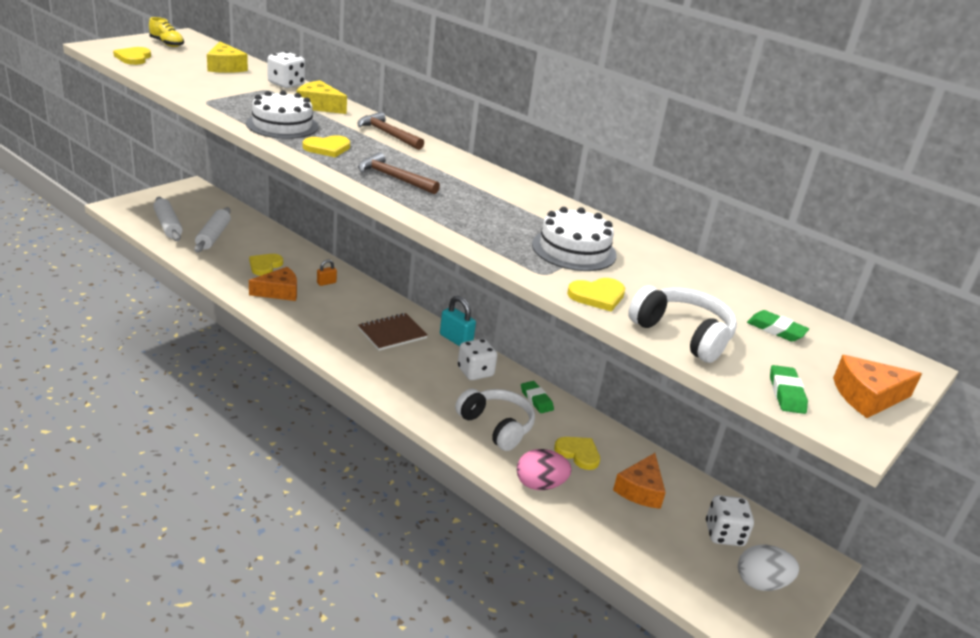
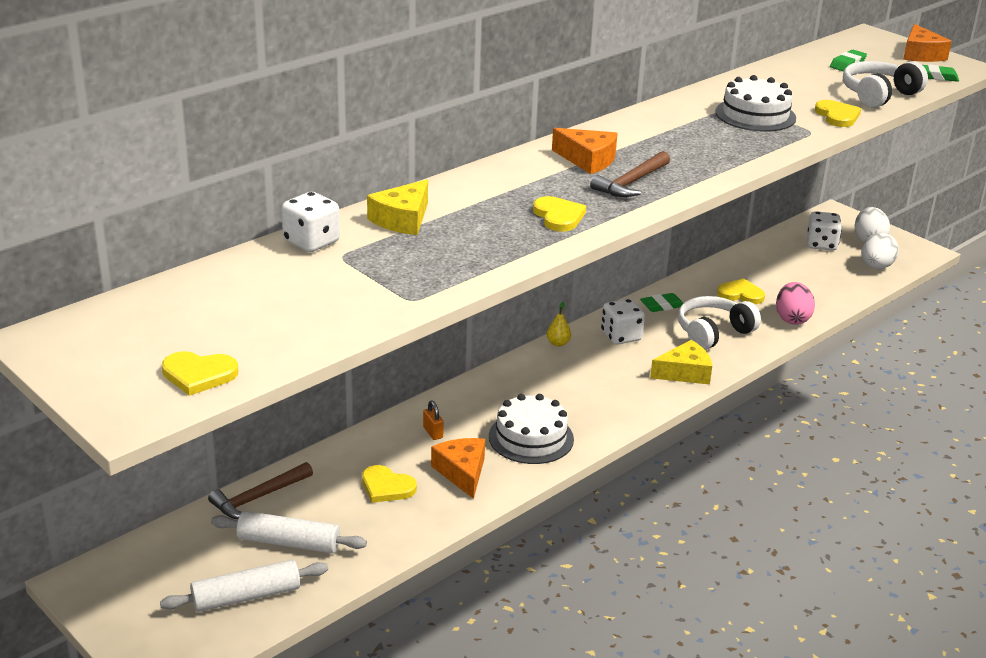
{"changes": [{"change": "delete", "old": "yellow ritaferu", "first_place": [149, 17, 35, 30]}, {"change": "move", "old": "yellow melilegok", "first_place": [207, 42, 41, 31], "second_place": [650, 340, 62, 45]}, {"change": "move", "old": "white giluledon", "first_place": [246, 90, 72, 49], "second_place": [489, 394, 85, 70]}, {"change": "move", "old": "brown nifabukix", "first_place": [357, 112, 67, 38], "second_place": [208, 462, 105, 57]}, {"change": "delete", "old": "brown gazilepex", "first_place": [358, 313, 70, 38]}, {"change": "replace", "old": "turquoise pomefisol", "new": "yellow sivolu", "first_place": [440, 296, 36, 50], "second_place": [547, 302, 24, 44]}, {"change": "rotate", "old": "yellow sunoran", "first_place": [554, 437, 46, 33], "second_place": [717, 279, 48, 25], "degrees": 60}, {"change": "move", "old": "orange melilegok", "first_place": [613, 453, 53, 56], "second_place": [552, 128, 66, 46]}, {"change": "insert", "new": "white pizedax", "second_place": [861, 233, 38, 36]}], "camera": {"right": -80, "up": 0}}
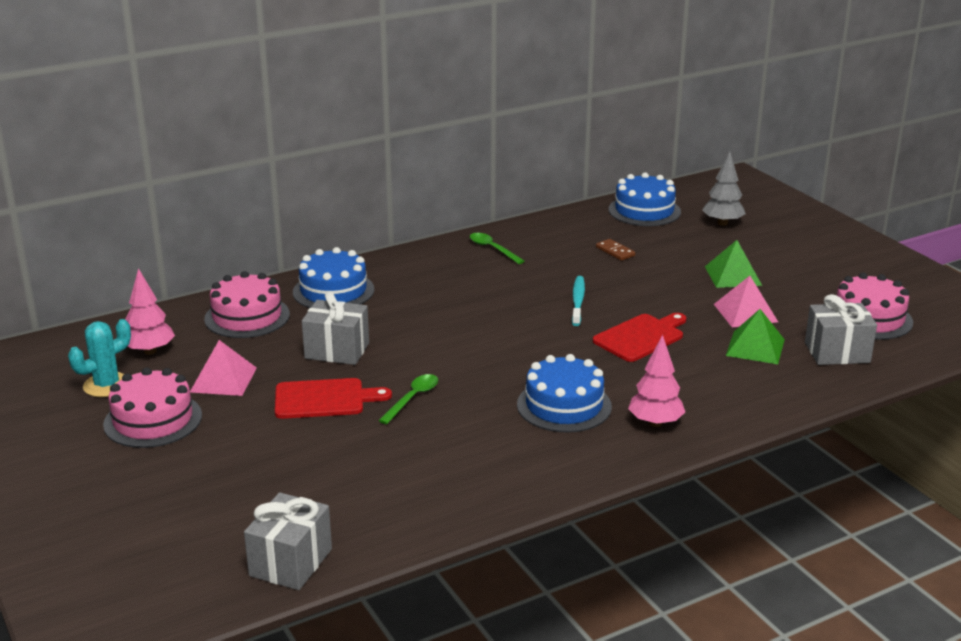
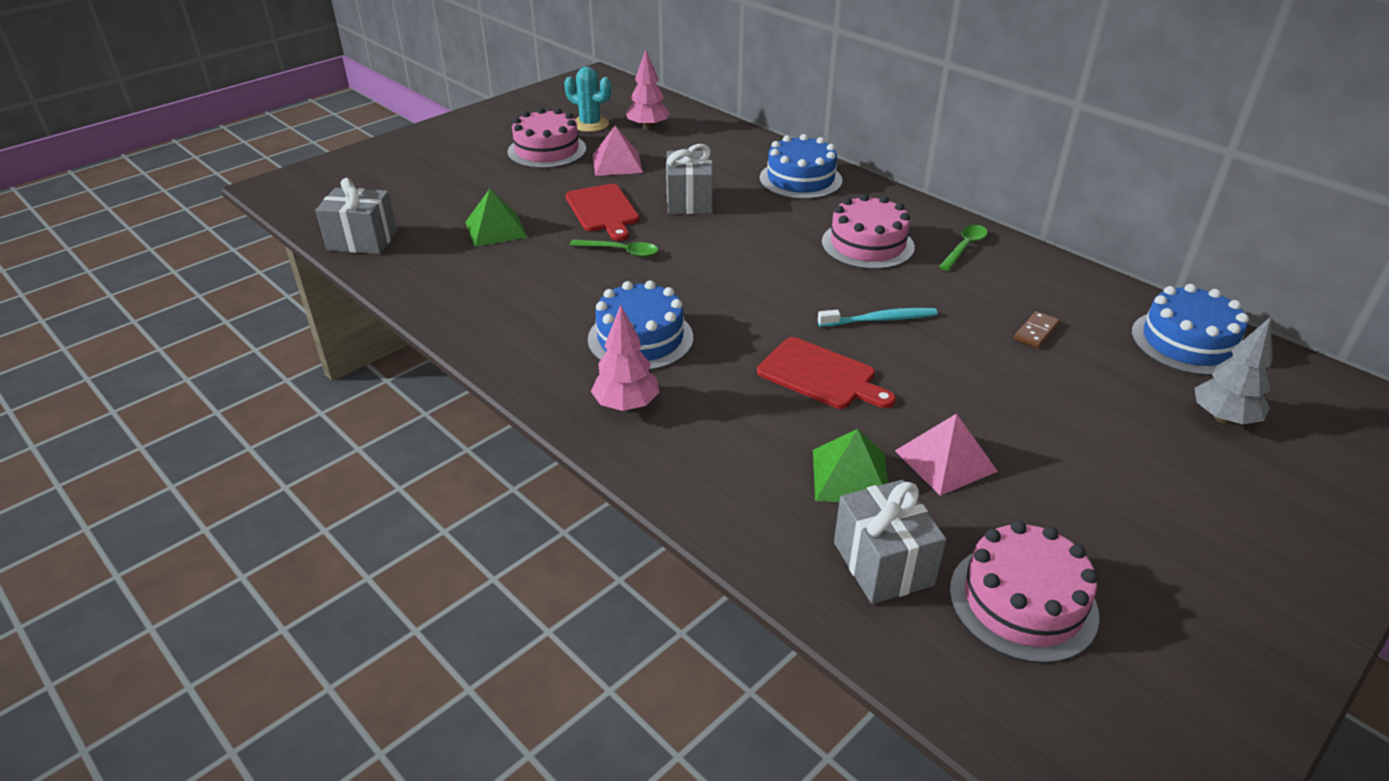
{"changes": [{"change": "move", "old": "pink giluledon", "first_place": [204, 271, 86, 67], "second_place": [822, 194, 93, 75]}, {"change": "move", "old": "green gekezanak", "first_place": [705, 240, 57, 48], "second_place": [466, 189, 61, 58]}], "camera": {"right": 75, "up": 10}}
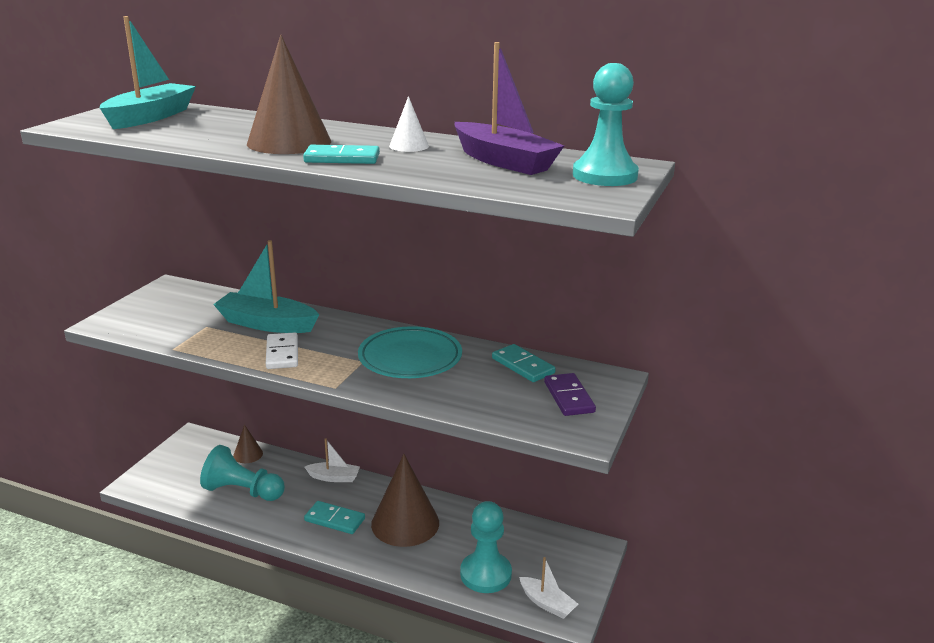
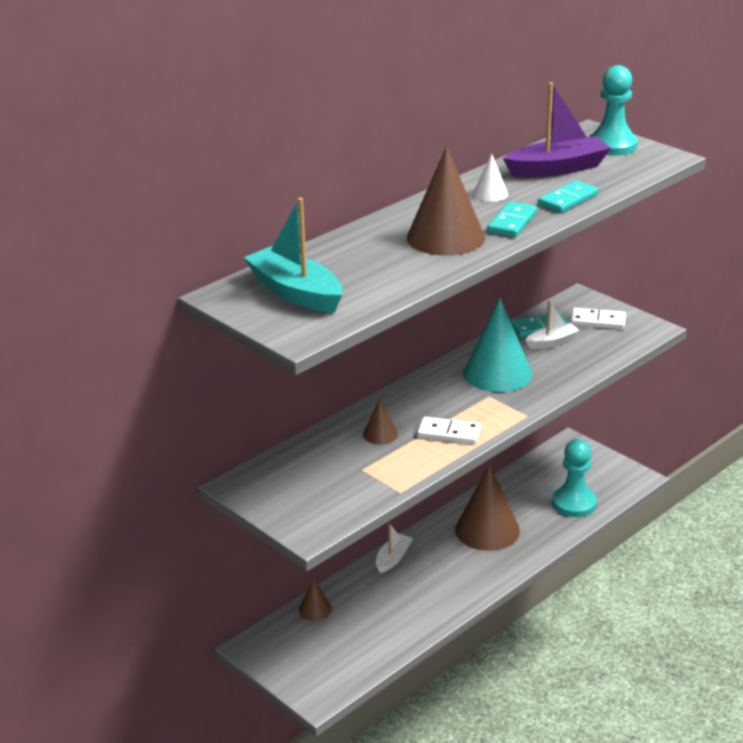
{"changes": [{"change": "delete", "old": "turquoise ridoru", "first_place": [200, 445, 85, 56]}, {"change": "replace", "old": "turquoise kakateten", "new": "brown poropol", "first_place": [213, 240, 106, 93], "second_place": [363, 399, 35, 46]}, {"change": "move", "old": "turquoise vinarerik", "first_place": [304, 501, 61, 33], "second_place": [538, 180, 61, 33]}, {"change": "replace", "old": "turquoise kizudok", "new": "turquoise poropol", "first_place": [358, 326, 104, 52], "second_place": [463, 298, 69, 94]}, {"change": "move", "old": "white kakateten", "first_place": [519, 557, 59, 62], "second_place": [525, 301, 55, 48]}, {"change": "recolor", "old": "purple vinarerik", "new": "white vinarerik", "first_place": [544, 373, 52, 43], "second_place": [571, 308, 55, 21]}], "camera": {"right": -65, "up": 5}}
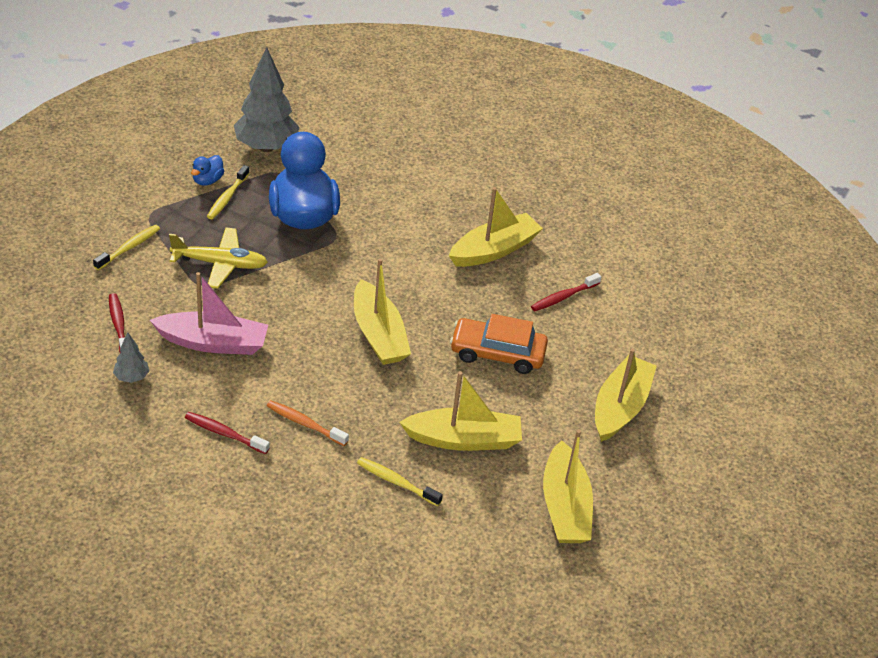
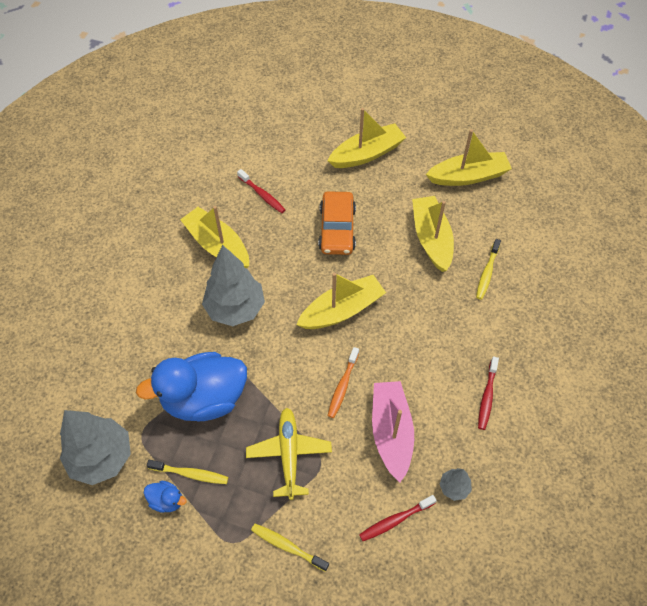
{"changes": [{"change": "move", "old": "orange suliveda", "first_place": [267, 401, 82, 45], "second_place": [328, 347, 31, 71]}, {"change": "rotate", "old": "yellow kakateten", "first_place": [595, 348, 62, 94], "second_place": [328, 108, 78, 60], "degrees": 135}, {"change": "insert", "new": "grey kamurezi", "second_place": [202, 245, 63, 81]}], "camera": {"right": -95, "up": 15}}
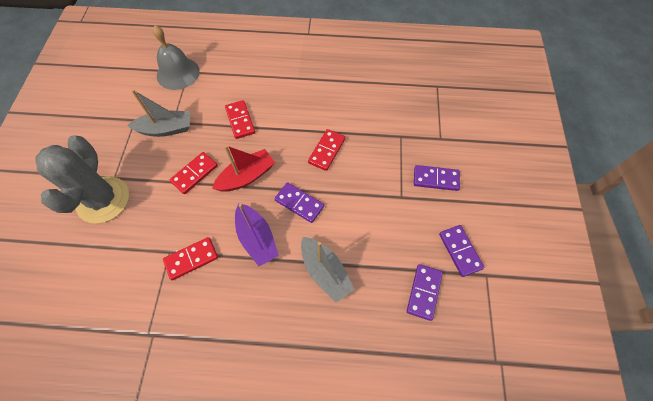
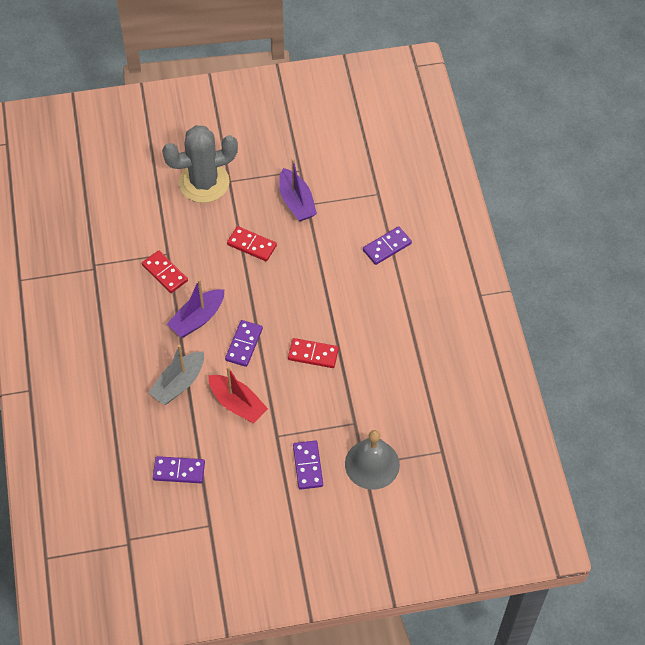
{"changes": [{"change": "recolor", "old": "grey kakateten", "new": "purple kakateten", "first_place": [127, 90, 63, 47], "second_place": [279, 159, 38, 62]}, {"change": "move", "old": "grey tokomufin", "first_place": [153, 25, 47, 65], "second_place": [345, 430, 55, 60]}, {"change": "move", "old": "red kakateten", "first_place": [212, 145, 63, 47], "second_place": [208, 366, 60, 57]}, {"change": "delete", "old": "red vinarerik", "first_place": [225, 100, 30, 39]}, {"change": "move", "old": "purple vinarerik", "first_place": [439, 225, 45, 52], "second_place": [363, 226, 49, 39]}], "camera": {"right": 75, "up": -5}}
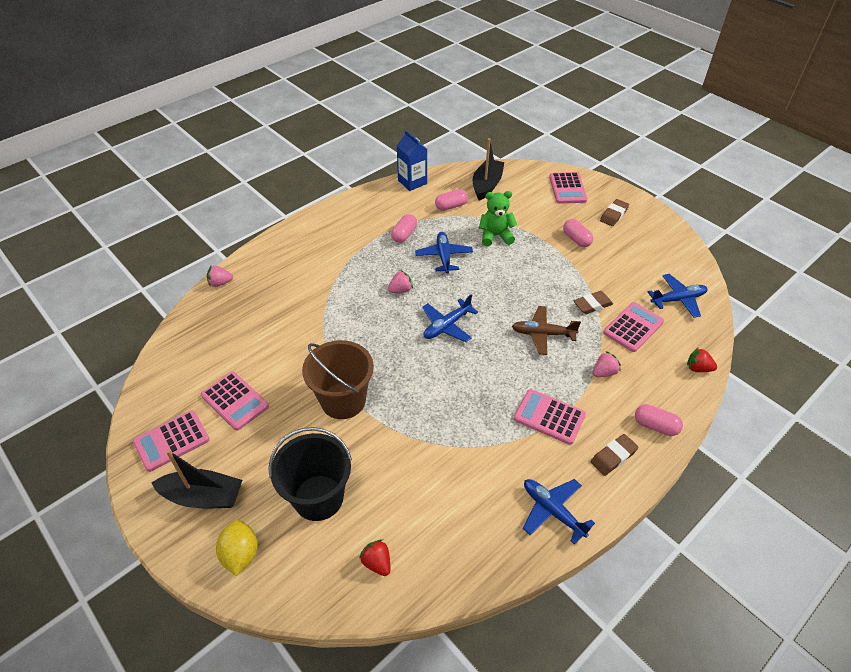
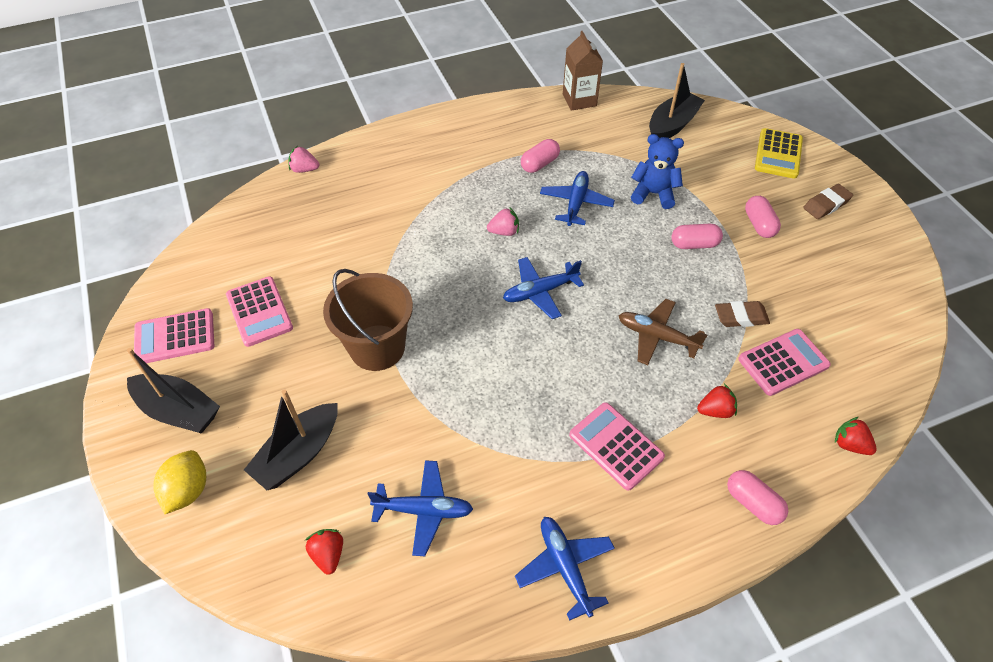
{"changes": [{"change": "replace", "old": "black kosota", "new": "black kakateten", "first_place": [268, 427, 84, 94], "second_place": [244, 389, 94, 101]}, {"change": "recolor", "old": "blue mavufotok", "new": "brown mavufotok", "first_place": [397, 130, 30, 61], "second_place": [563, 31, 40, 80]}, {"change": "move", "old": "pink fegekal", "first_place": [435, 189, 33, 22], "second_place": [671, 224, 52, 25]}, {"change": "recolor", "old": "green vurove", "new": "blue vurove", "first_place": [479, 191, 38, 55], "second_place": [631, 134, 53, 75]}, {"change": "recolor", "old": "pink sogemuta", "new": "yellow sogemuta", "first_place": [549, 172, 39, 32], "second_place": [755, 128, 48, 51]}, {"change": "delete", "old": "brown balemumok", "first_place": [590, 434, 49, 42]}, {"change": "recolor", "old": "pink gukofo", "new": "red gukofo", "first_place": [593, 351, 28, 26], "second_place": [697, 384, 40, 34]}, {"change": "move", "old": "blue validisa", "first_place": [648, 274, 60, 44], "second_place": [367, 460, 106, 96]}], "camera": {"right": 20, "up": 5}}
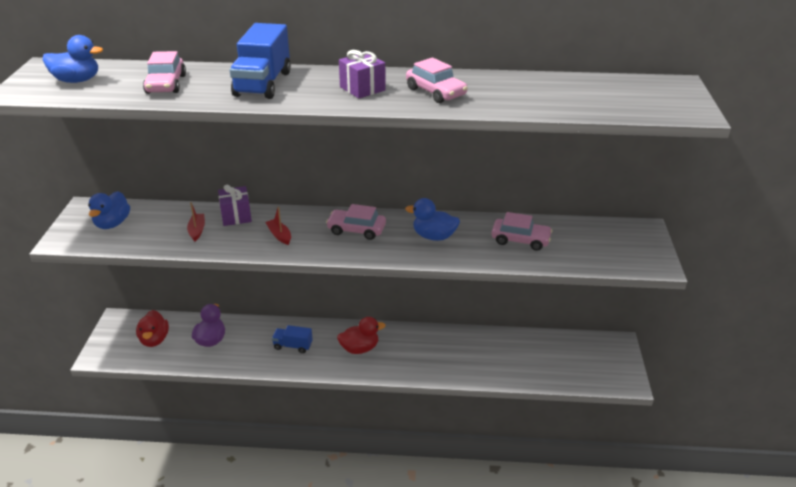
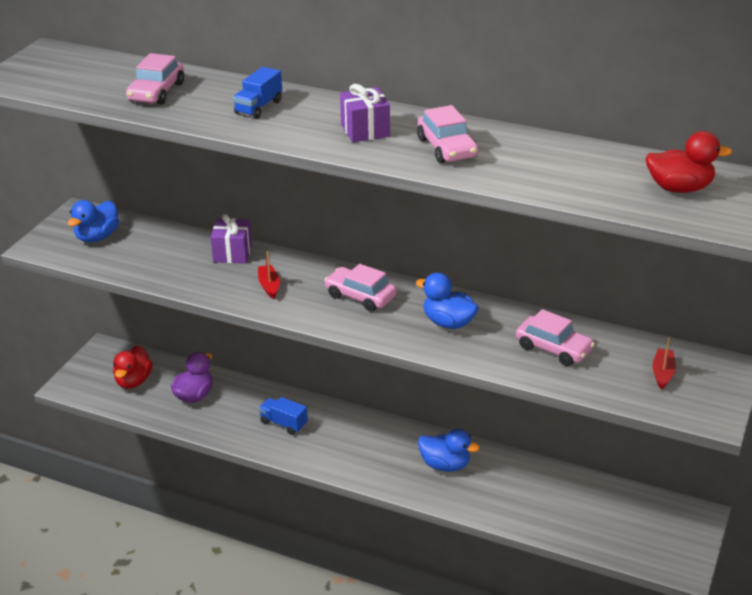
{"changes": [{"change": "move", "old": "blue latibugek", "first_place": [43, 35, 60, 48], "second_place": [418, 429, 62, 43]}, {"change": "move", "old": "red kakateten", "first_place": [187, 202, 18, 39], "second_place": [652, 337, 24, 53]}, {"change": "resize", "old": "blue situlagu", "first_place": [230, 23, 61, 76], "second_place": [233, 67, 49, 52], "factor": 0.56}, {"change": "move", "old": "red latibugek", "first_place": [337, 317, 48, 37], "second_place": [646, 131, 86, 62]}], "camera": {"right": 20, "up": 0}}
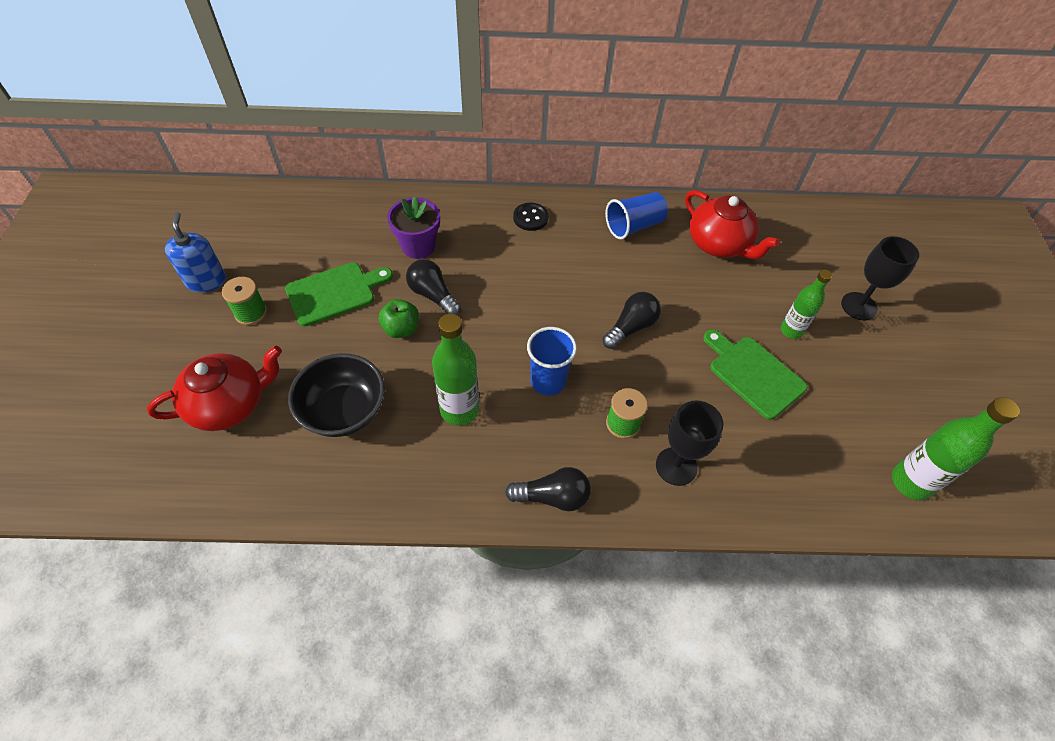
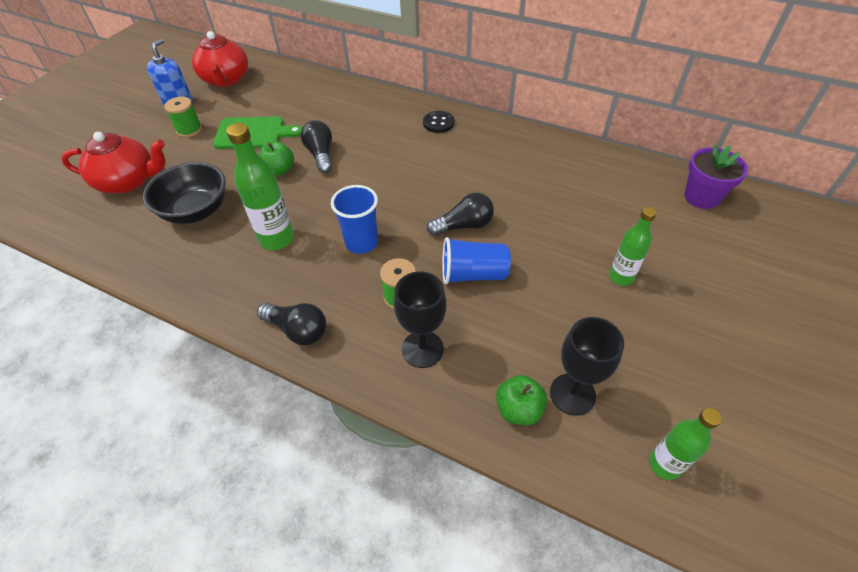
{"changes": [{"change": "move", "old": "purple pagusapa", "first_place": [387, 196, 53, 63], "second_place": [684, 144, 64, 65]}, {"change": "move", "old": "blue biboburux", "first_place": [605, 192, 63, 48], "second_place": [442, 237, 69, 47]}, {"change": "move", "old": "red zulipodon", "first_place": [685, 190, 95, 69], "second_place": [192, 31, 56, 56]}, {"change": "delete", "old": "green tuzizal", "first_place": [703, 330, 104, 90]}, {"change": "move", "old": "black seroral", "first_place": [841, 236, 78, 84], "second_place": [550, 317, 74, 99]}, {"change": "resize", "old": "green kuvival", "first_place": [892, 397, 128, 103], "second_place": [649, 408, 73, 72], "factor": 0.65}, {"change": "insert", "new": "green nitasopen", "second_place": [496, 375, 51, 50]}], "camera": {"right": 30, "up": -5}}
